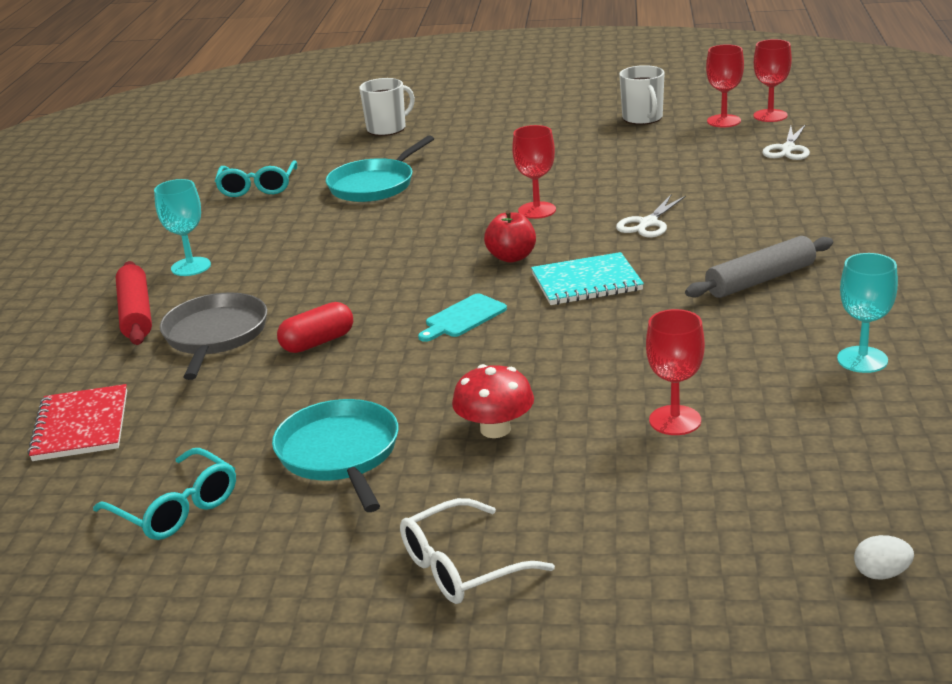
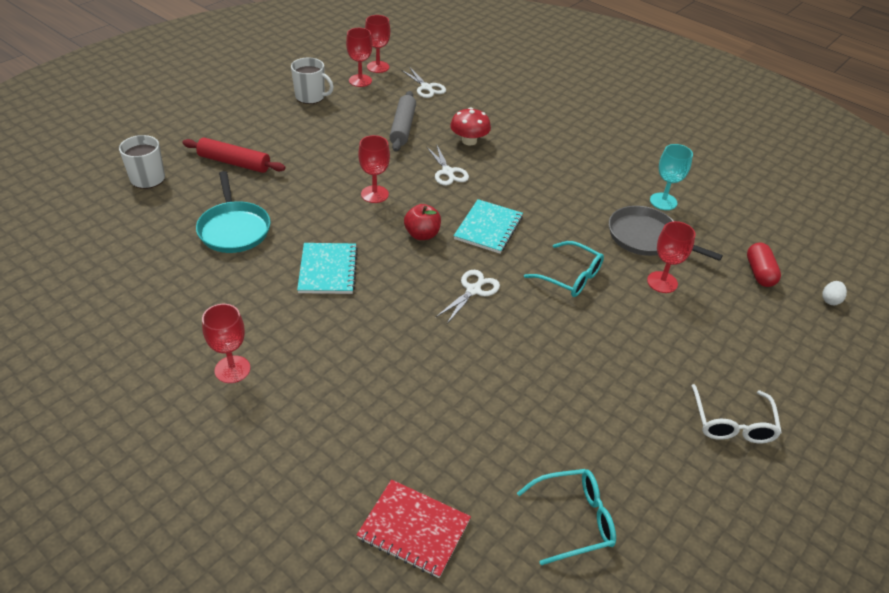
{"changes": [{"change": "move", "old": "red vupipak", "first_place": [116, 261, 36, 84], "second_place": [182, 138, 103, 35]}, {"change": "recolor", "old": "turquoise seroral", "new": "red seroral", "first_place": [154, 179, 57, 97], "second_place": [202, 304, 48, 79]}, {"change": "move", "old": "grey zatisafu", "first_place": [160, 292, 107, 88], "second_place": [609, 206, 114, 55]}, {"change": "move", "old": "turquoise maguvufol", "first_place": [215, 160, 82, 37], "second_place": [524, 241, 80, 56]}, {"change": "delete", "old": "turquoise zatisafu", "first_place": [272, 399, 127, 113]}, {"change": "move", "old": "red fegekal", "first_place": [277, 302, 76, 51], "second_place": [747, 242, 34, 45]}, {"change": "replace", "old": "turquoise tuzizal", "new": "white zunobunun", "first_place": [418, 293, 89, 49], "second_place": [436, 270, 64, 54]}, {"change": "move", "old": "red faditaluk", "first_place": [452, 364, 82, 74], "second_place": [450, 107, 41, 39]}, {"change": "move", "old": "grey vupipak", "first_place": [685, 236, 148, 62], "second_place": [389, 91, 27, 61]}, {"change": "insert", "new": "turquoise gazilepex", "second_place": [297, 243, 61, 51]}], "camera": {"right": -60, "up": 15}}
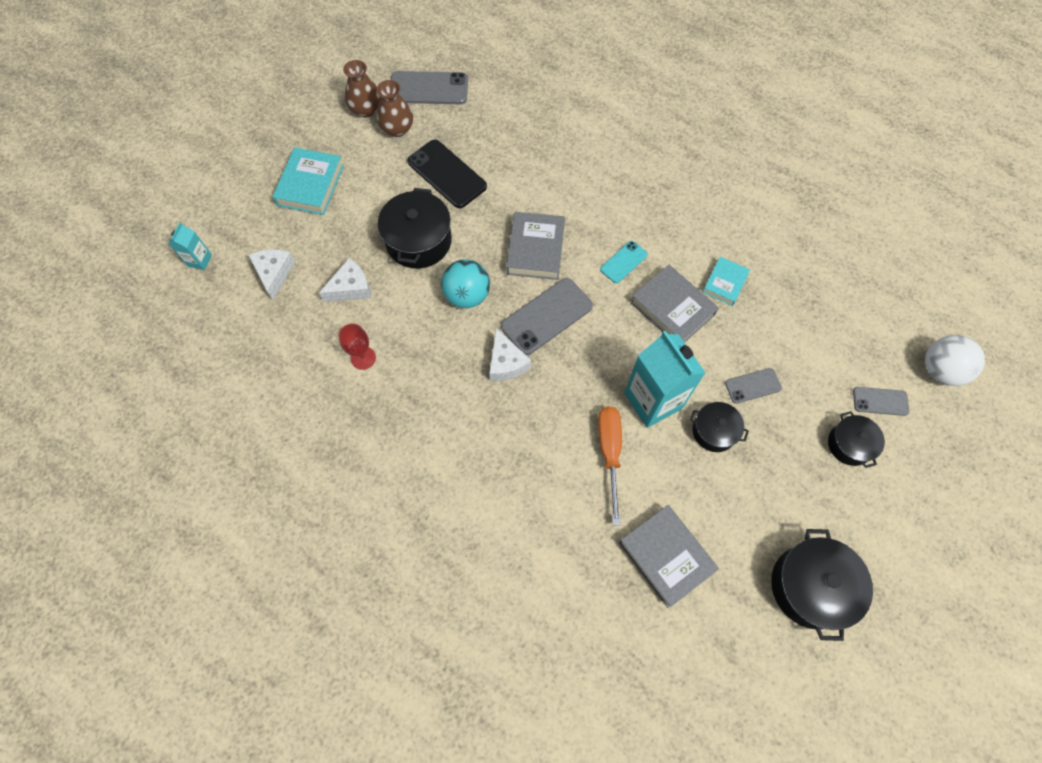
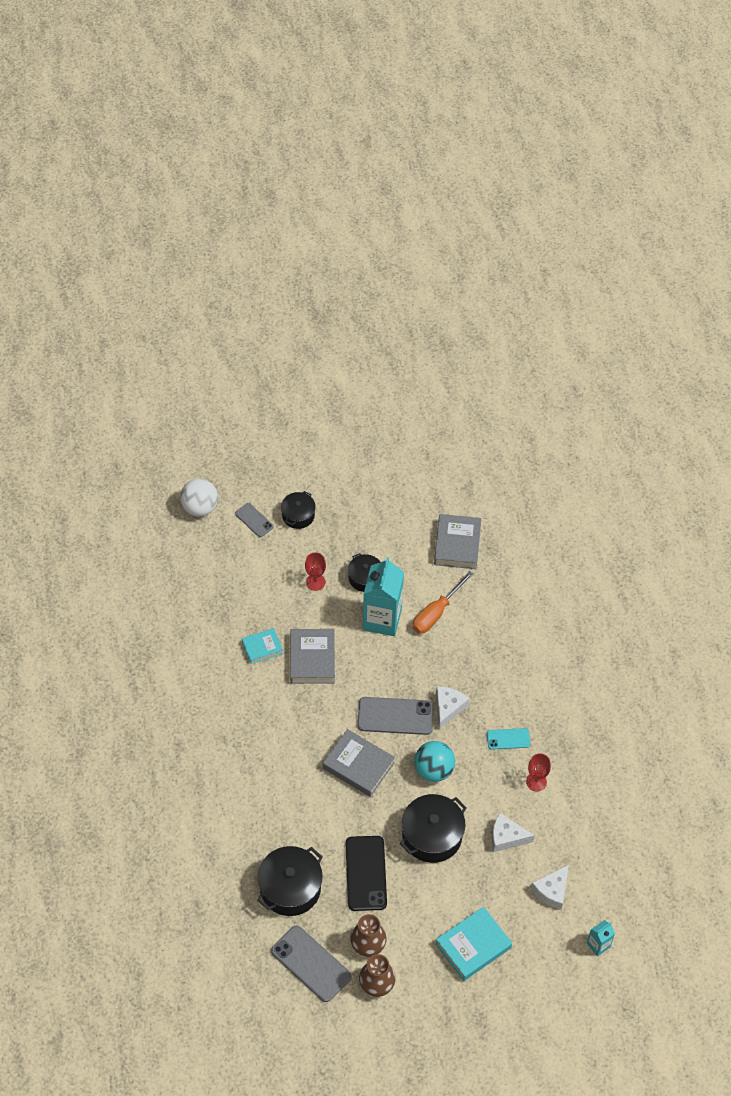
{"changes": [{"change": "rotate", "old": "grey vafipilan", "first_place": [506, 212, 59, 68], "second_place": [323, 729, 72, 68], "degrees": 75}, {"change": "move", "old": "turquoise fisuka", "first_place": [600, 241, 48, 42], "second_place": [487, 728, 43, 22]}, {"change": "replace", "old": "grey fisuka", "new": "red seroral", "first_place": [725, 368, 57, 36], "second_place": [305, 552, 21, 39]}, {"change": "move", "old": "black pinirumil", "first_place": [771, 529, 102, 112], "second_place": [257, 846, 66, 70]}], "camera": {"right": -140, "up": -10}}
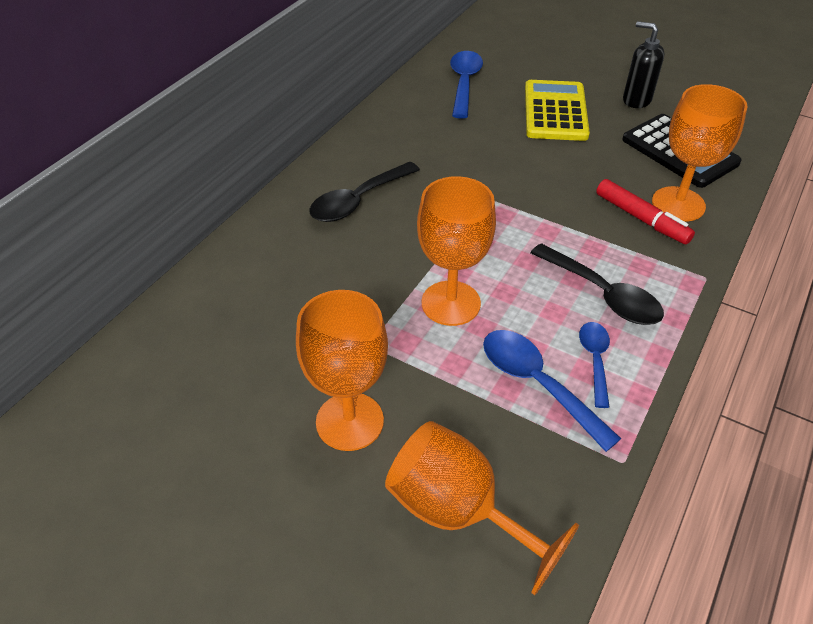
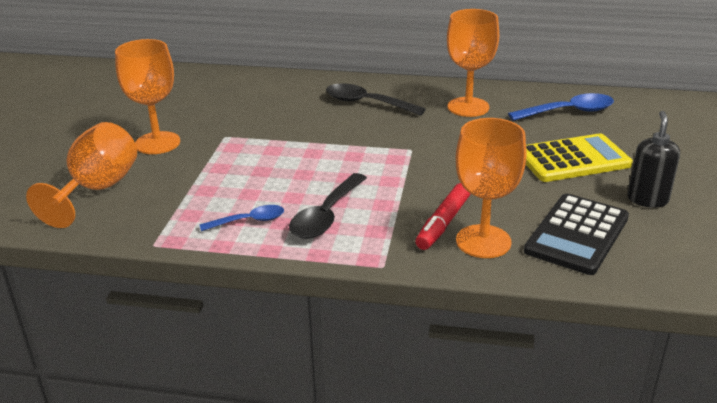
{"changes": [{"change": "move", "old": "orange seroral", "first_place": [417, 176, 79, 150], "second_place": [447, 9, 52, 108]}, {"change": "delete", "old": "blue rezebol", "first_place": [483, 330, 138, 122]}], "camera": {"right": 70, "up": -15}}
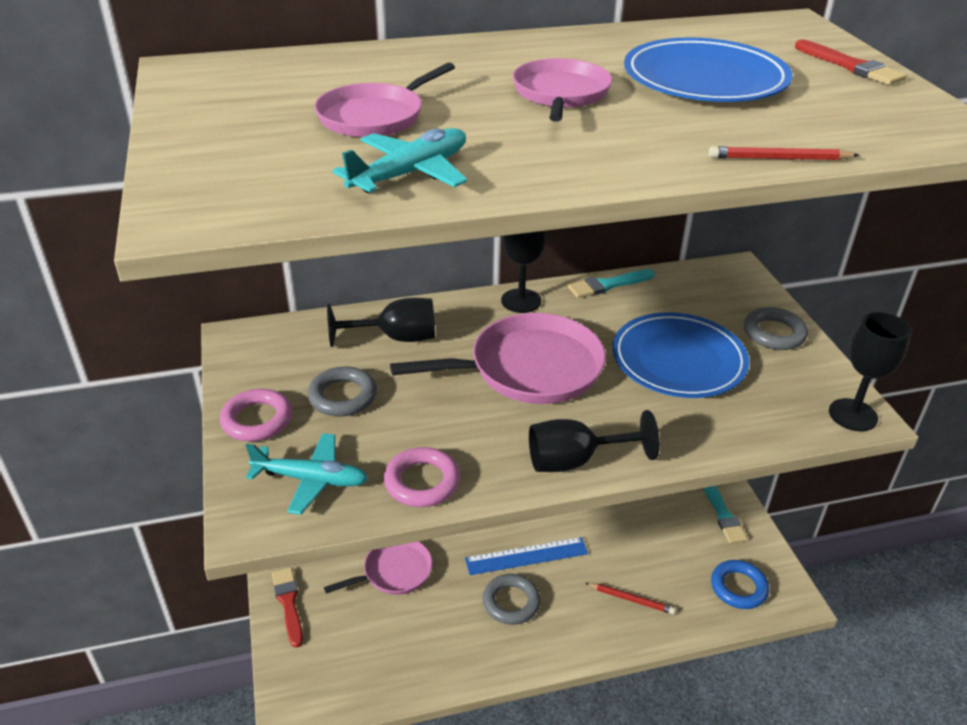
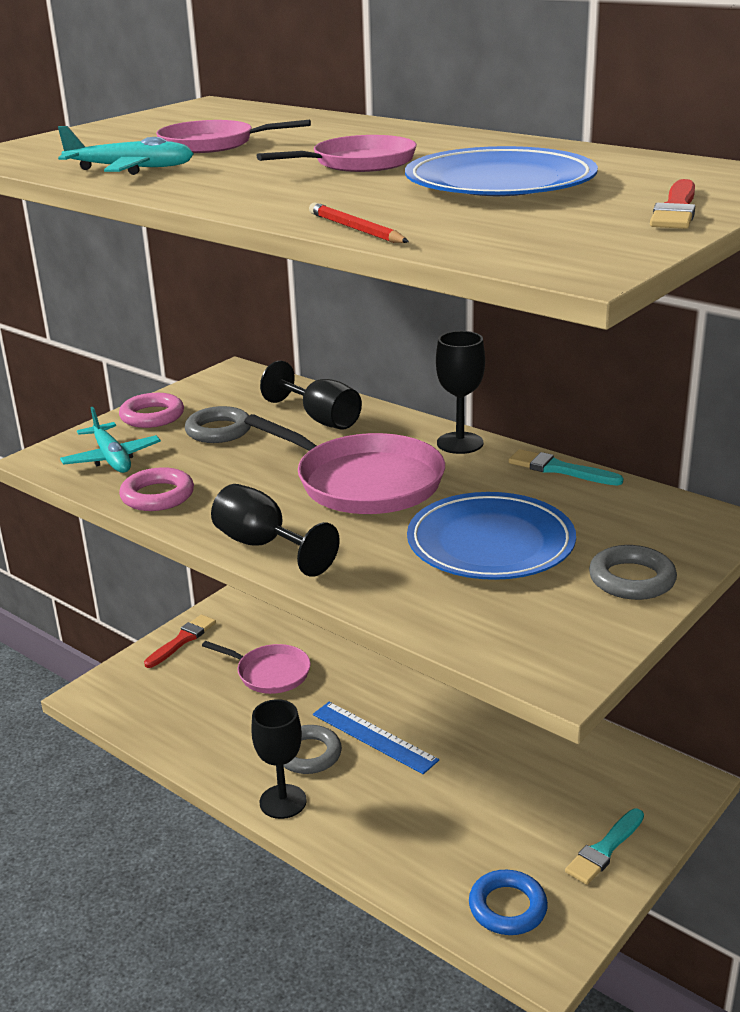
{"changes": [{"change": "delete", "old": "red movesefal", "first_place": [586, 583, 90, 31]}, {"change": "move", "old": "black seroral", "first_place": [829, 312, 82, 119], "second_place": [251, 699, 56, 120]}], "camera": {"right": 55, "up": -10}}
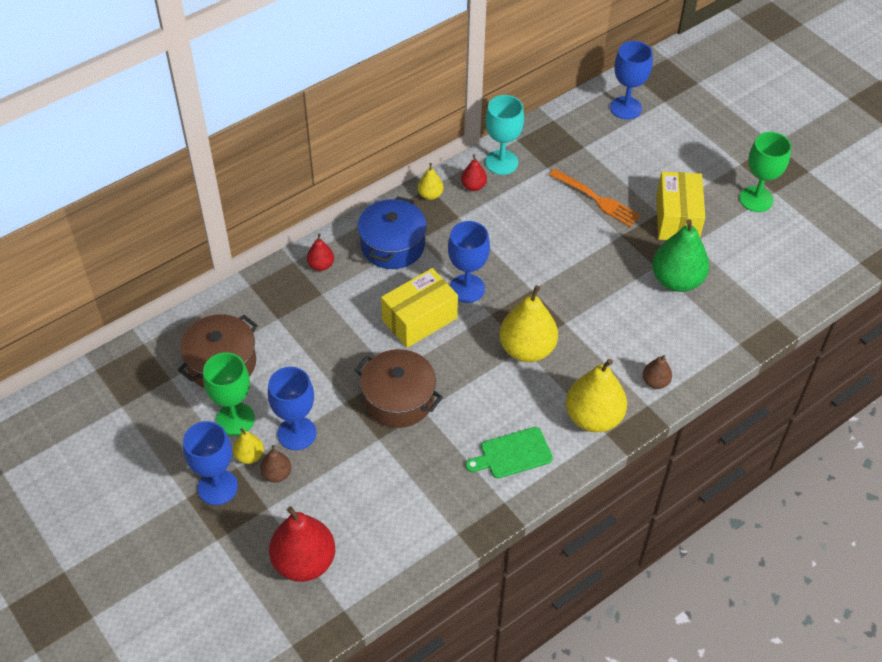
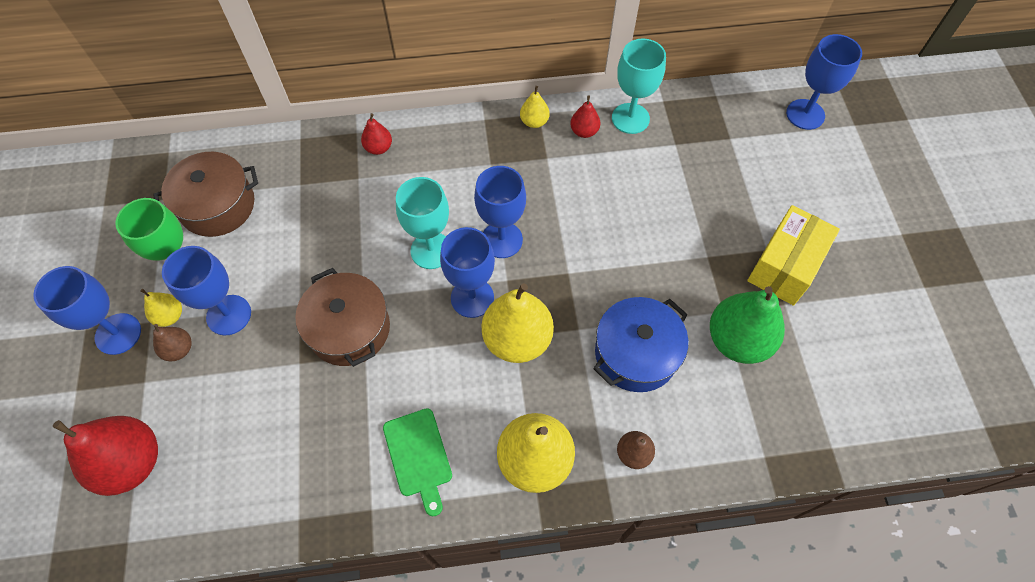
{"changes": [{"change": "move", "old": "blue pinirumil", "first_place": [358, 196, 69, 73], "second_place": [594, 297, 95, 95]}, {"change": "replace", "old": "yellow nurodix", "new": "turquoise seroral", "first_place": [381, 268, 77, 80], "second_place": [396, 177, 53, 92]}, {"change": "rotate", "old": "green tuzizal", "first_place": [465, 427, 88, 52], "second_place": [383, 408, 69, 108], "degrees": -120}, {"change": "delete", "old": "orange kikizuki", "first_place": [549, 169, 92, 58]}, {"change": "delete", "old": "green seroral", "first_place": [739, 132, 52, 80]}, {"change": "insert", "new": "blue seroral", "second_place": [440, 227, 55, 91]}], "camera": {"right": 30, "up": 10}}
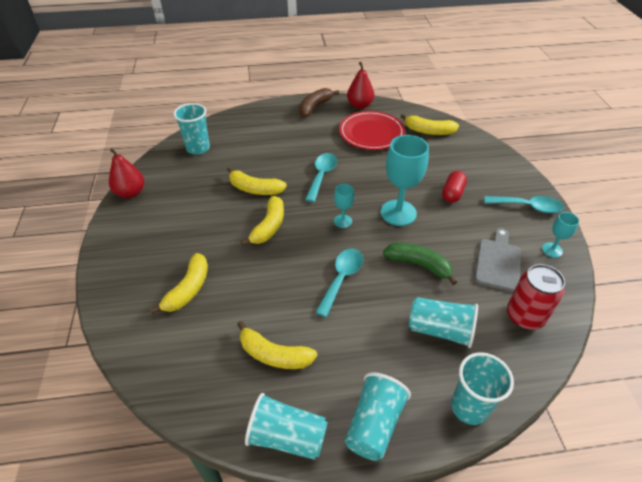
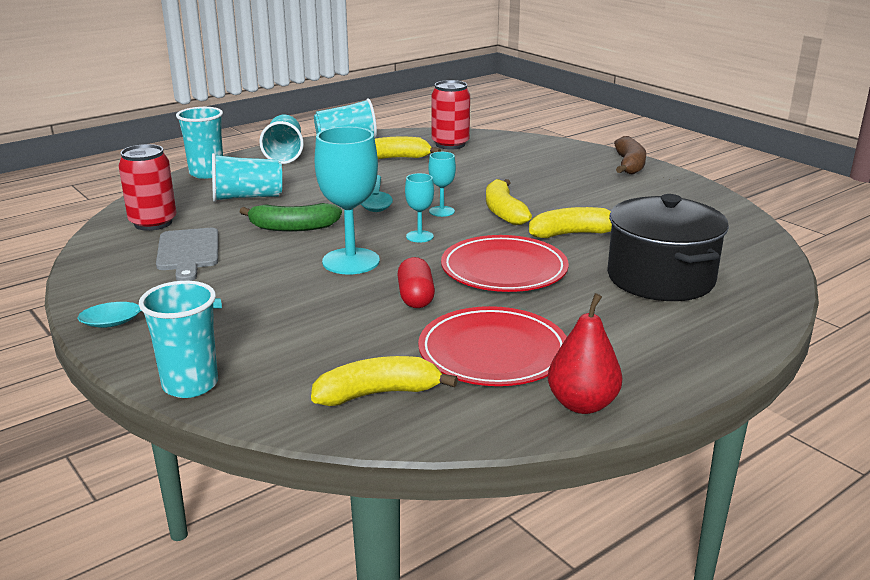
{"changes": [{"change": "delete", "old": "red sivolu", "first_place": [109, 148, 35, 50]}, {"change": "delete", "old": "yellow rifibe", "first_place": [150, 253, 58, 61]}, {"change": "move", "old": "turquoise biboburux", "first_place": [174, 103, 36, 52], "second_place": [139, 281, 79, 117]}, {"change": "move", "old": "brown rifibe", "first_place": [299, 88, 40, 29], "second_place": [614, 136, 32, 39]}, {"change": "replace", "old": "turquoise rezebol", "new": "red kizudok", "first_place": [305, 153, 32, 49], "second_place": [441, 235, 128, 57]}, {"change": "move", "old": "red fegekal", "first_place": [442, 171, 25, 32], "second_place": [397, 257, 38, 51]}, {"change": "move", "old": "turquoise seroral", "first_place": [542, 212, 37, 46], "second_place": [428, 152, 28, 65]}, {"change": "insert", "new": "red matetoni", "second_place": [431, 80, 39, 69]}, {"change": "insert", "new": "black pinirumil", "second_place": [607, 194, 122, 107]}], "camera": {"right": 150, "up": -20}}
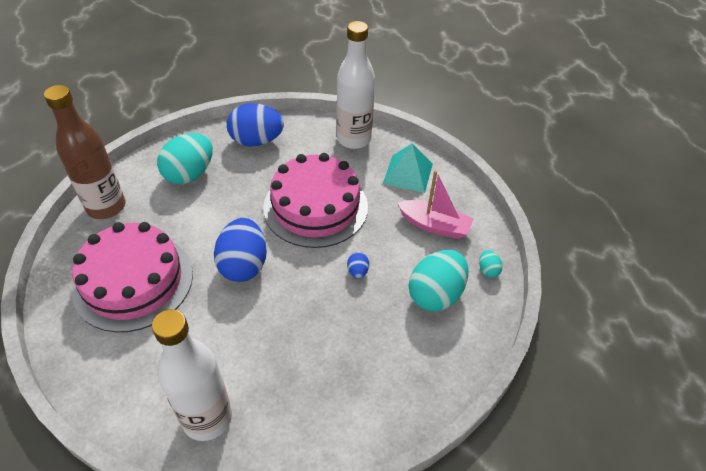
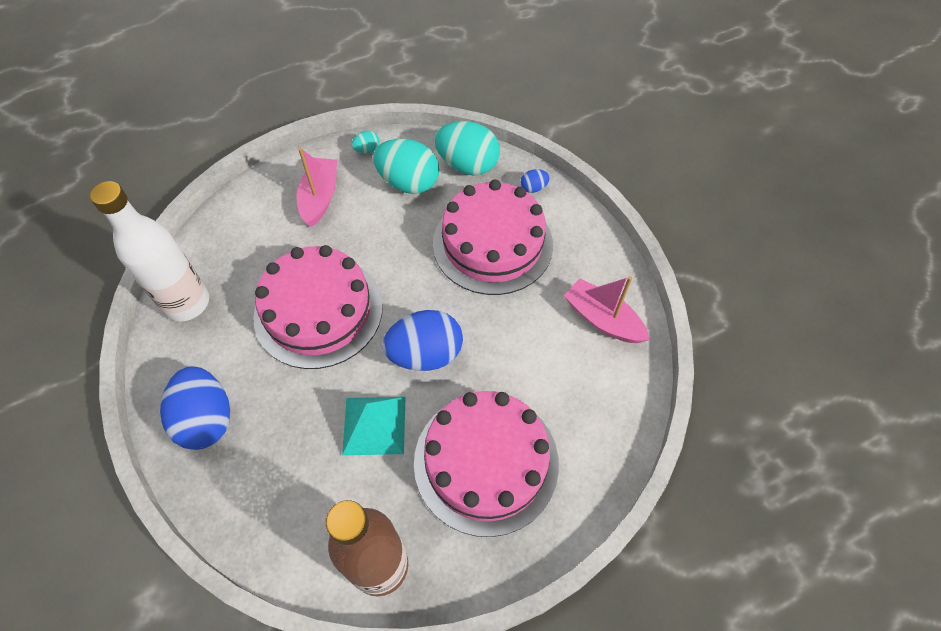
{"changes": [{"change": "replace", "old": "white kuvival", "new": "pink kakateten", "first_place": [152, 309, 80, 132], "second_place": [564, 276, 86, 67]}, {"change": "move", "old": "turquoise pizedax", "first_place": [157, 133, 56, 51], "second_place": [435, 121, 65, 55]}, {"change": "move", "old": "blue pizedax", "first_place": [347, 252, 22, 27], "second_place": [520, 169, 30, 24]}, {"change": "move", "old": "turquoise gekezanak", "first_place": [383, 143, 50, 50], "second_place": [342, 397, 64, 59]}, {"change": "insert", "new": "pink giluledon", "second_place": [433, 180, 120, 115]}], "camera": {"right": -105, "up": 10}}
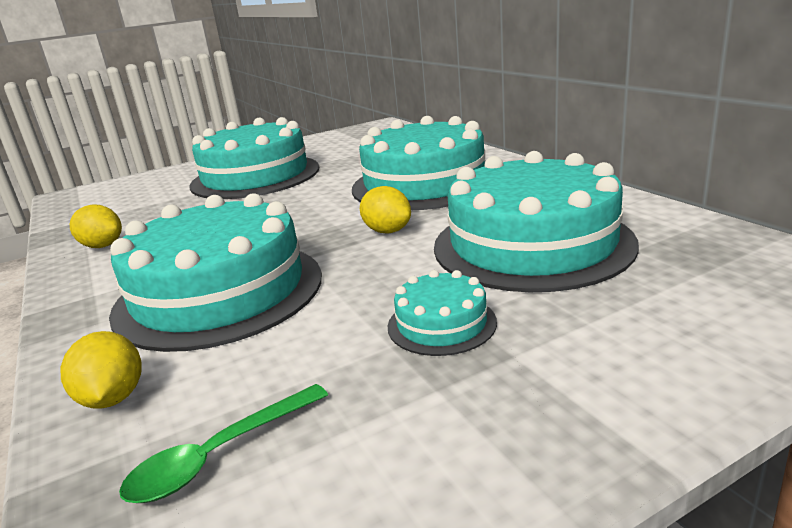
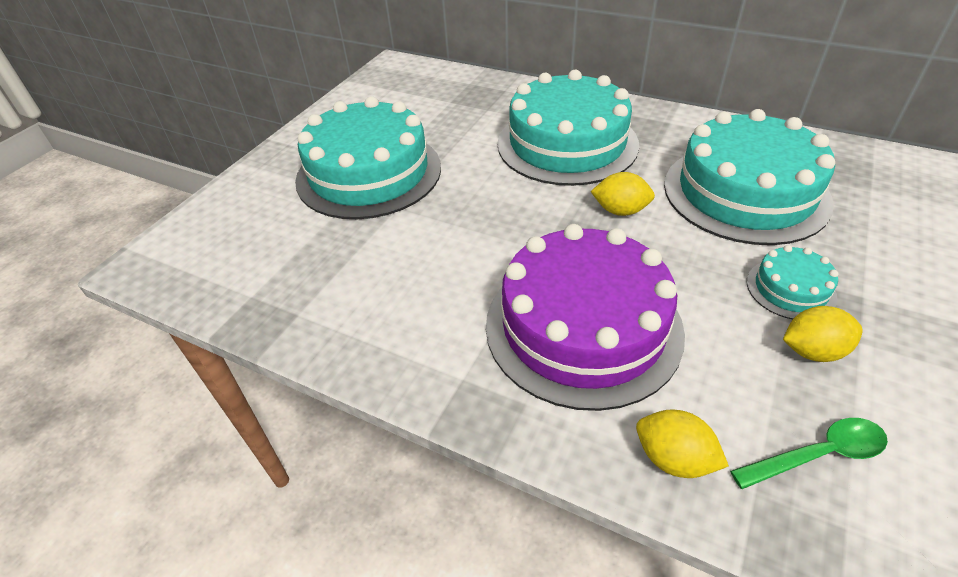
{"changes": [{"change": "move", "old": "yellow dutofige", "first_place": [70, 204, 52, 44], "second_place": [783, 306, 80, 56]}, {"change": "recolor", "old": "turquoise giluledon", "new": "purple giluledon", "first_place": [109, 193, 213, 159], "second_place": [486, 224, 199, 187]}, {"change": "rotate", "old": "green rezebol", "first_place": [119, 384, 209, 119], "second_place": [730, 418, 158, 71], "degrees": -120}], "camera": {"right": -35, "up": 20}}
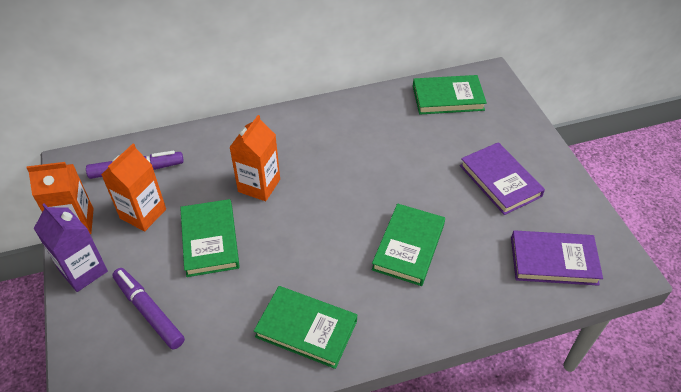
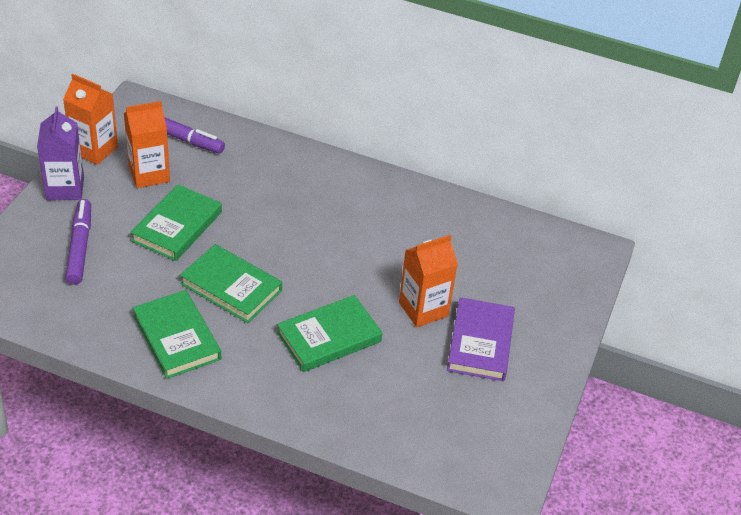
{"changes": [{"change": "move", "old": "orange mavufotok", "first_place": [229, 115, 51, 86], "second_place": [399, 235, 59, 92]}, {"change": "move", "old": "green vafipilan", "first_place": [413, 75, 74, 39], "second_place": [180, 244, 102, 79]}, {"change": "delete", "old": "purple vafipilan", "first_place": [511, 230, 92, 56]}], "camera": {"right": 35, "up": -5}}
